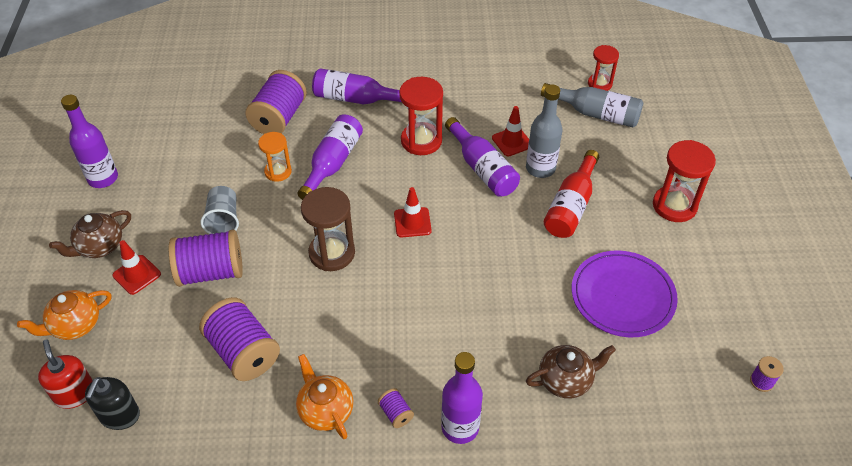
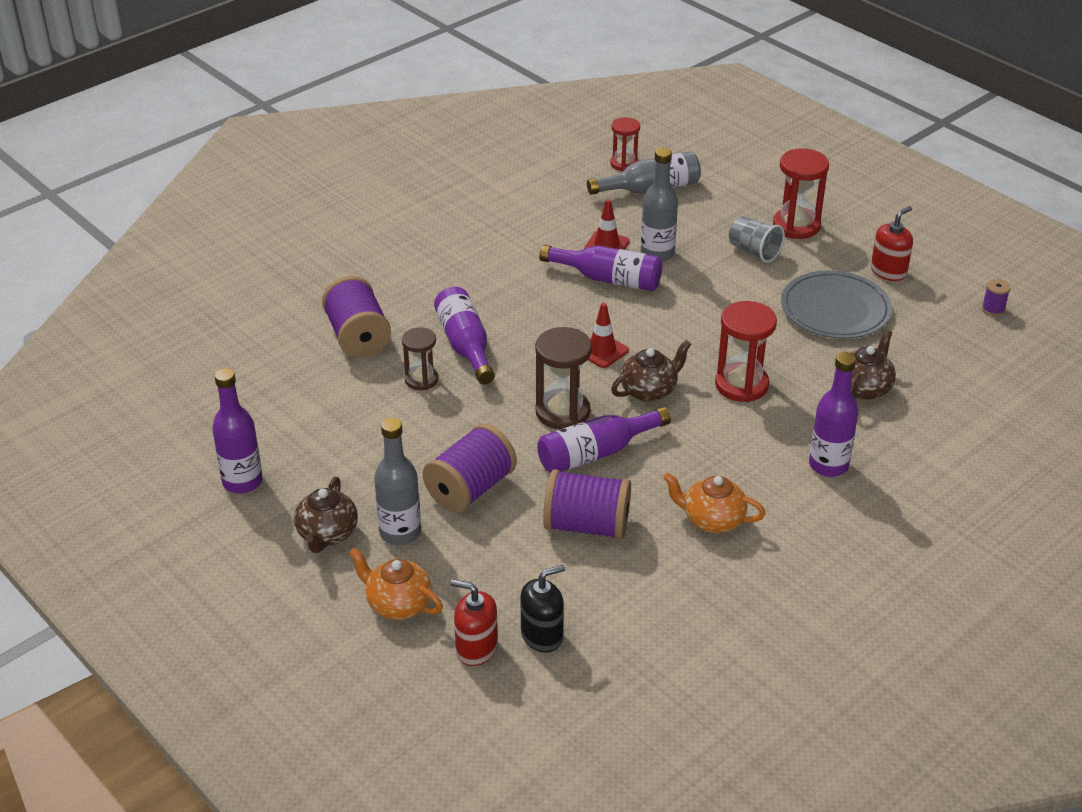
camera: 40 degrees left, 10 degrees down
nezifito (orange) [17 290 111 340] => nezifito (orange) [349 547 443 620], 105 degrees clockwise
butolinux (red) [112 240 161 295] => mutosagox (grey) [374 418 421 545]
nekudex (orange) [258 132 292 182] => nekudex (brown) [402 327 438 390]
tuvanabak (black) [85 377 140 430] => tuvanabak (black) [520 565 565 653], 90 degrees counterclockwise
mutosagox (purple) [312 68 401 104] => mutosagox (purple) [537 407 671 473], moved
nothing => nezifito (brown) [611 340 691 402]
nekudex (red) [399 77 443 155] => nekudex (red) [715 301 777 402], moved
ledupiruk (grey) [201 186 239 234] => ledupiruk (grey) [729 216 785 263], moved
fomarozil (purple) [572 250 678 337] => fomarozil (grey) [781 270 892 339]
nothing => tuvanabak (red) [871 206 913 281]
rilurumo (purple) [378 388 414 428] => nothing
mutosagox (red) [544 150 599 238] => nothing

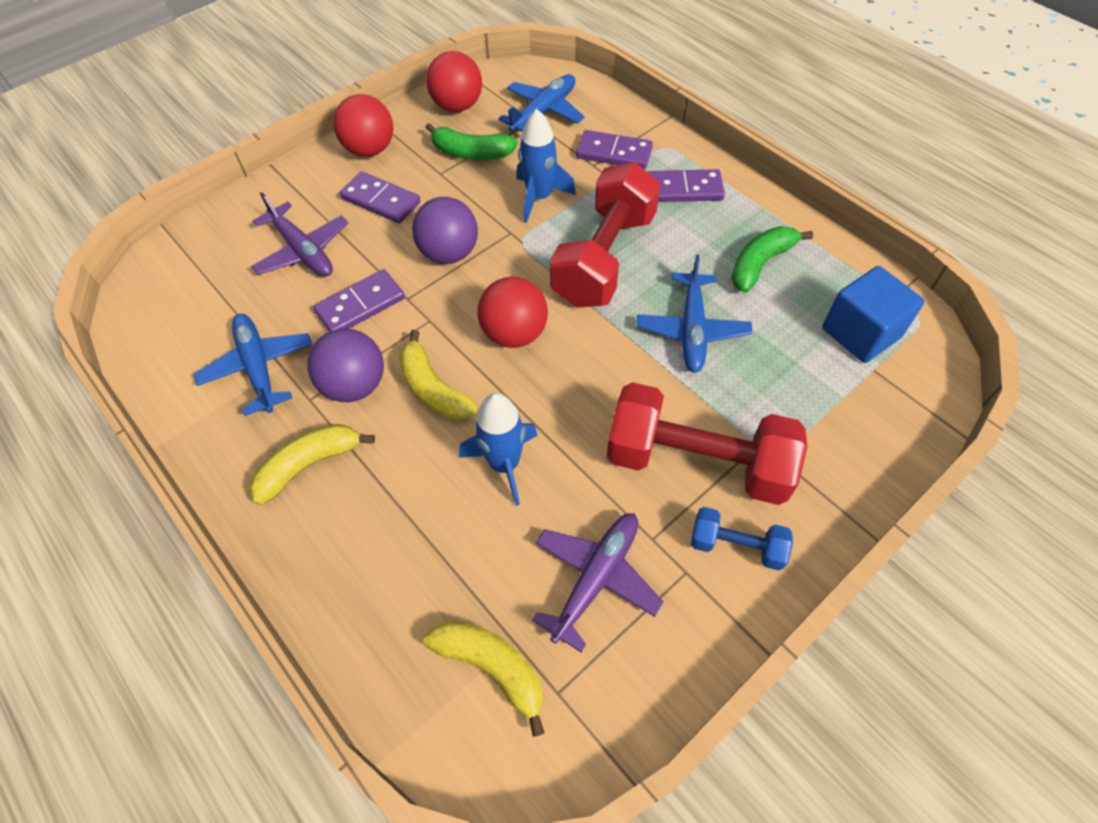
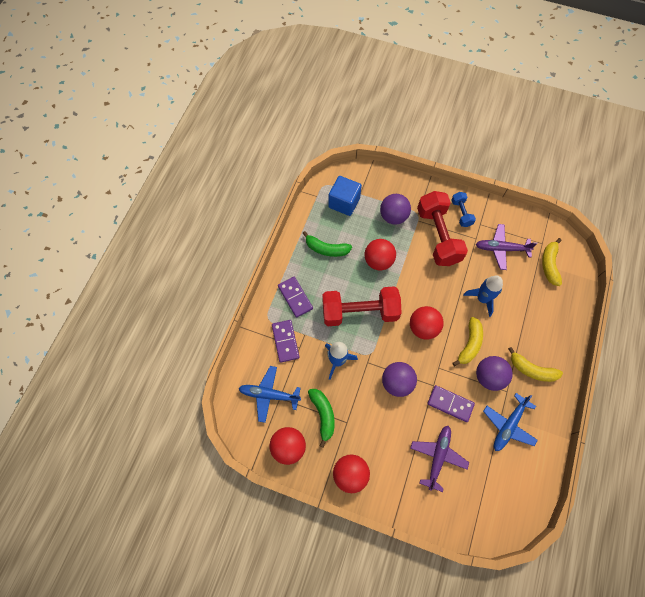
camera: 120 degrees left, 10 degrees up
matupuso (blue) [637 255 752 373] => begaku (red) [364 239 396 270]
nothing => begaku (purple) [380 194 411 225]
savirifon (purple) [340 171 421 224] => nothing

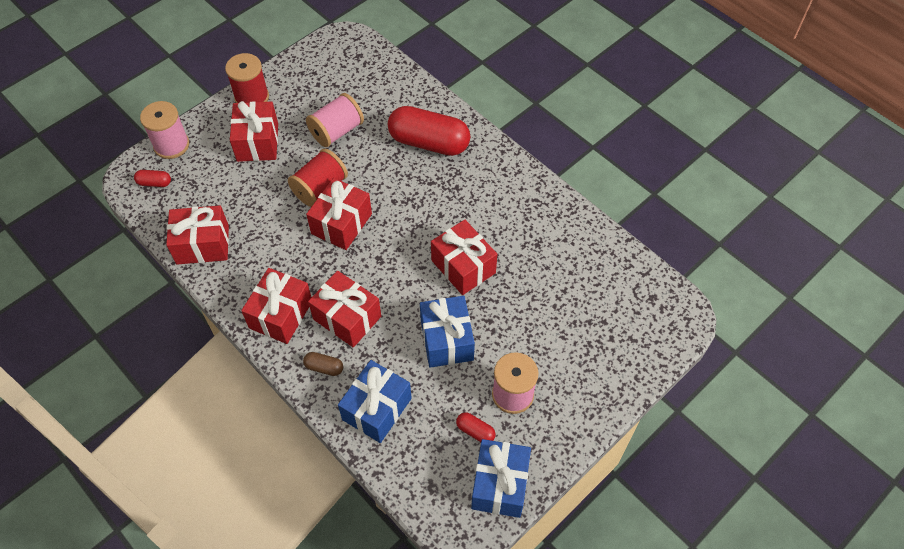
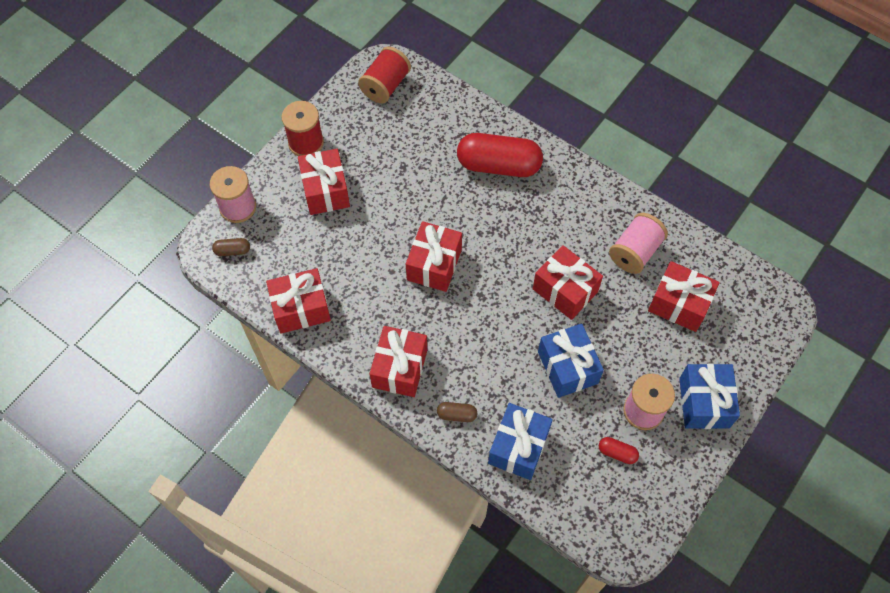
camera: 10 degrees left, 5 degrees up
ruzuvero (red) [134 170 171 187] => ruzuvero (brown) [212 238 250 256]
rilurumo (red) [288 149 348 207] => rilurumo (red) [358 47 411 103], moved
rilurumo (pink) [306 93 364 147] => rilurumo (pink) [609 213 668 274], moved
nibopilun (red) [308 271 381 348] => nibopilun (red) [648 261 720 332], moved
nibopilun (blue) [471 439 531 518] => nibopilun (blue) [679 363 740 429], moved

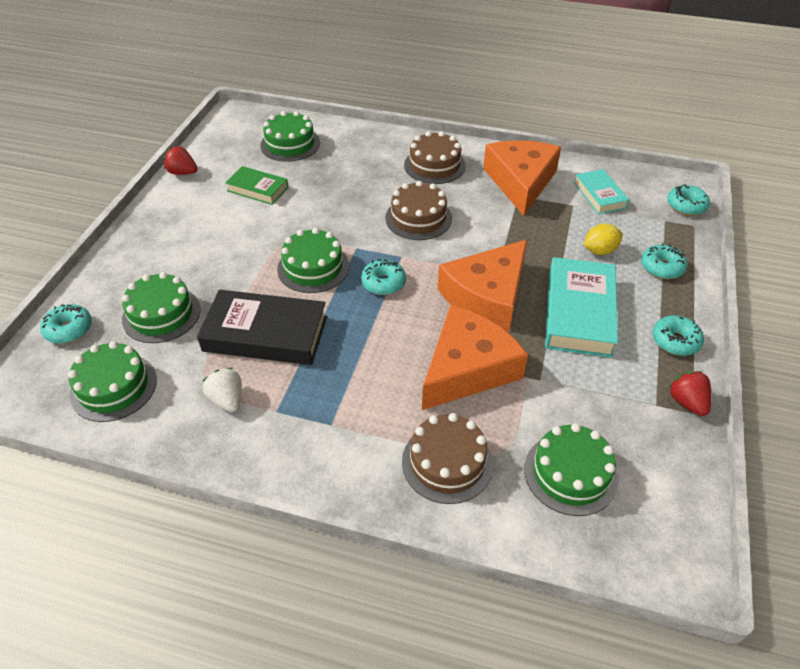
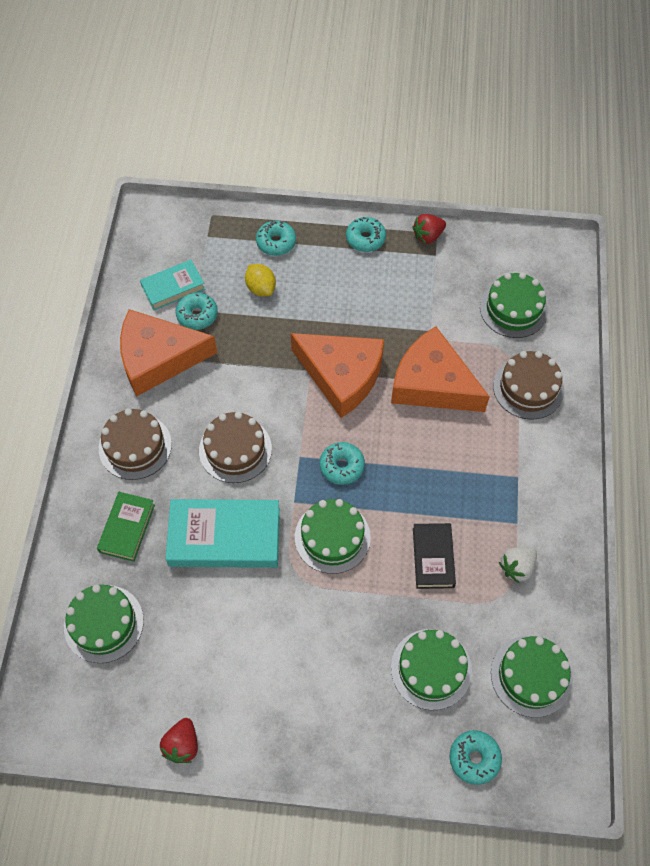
camera: 100 degrees left, 15 degrees up
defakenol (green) [225 166 289 205] => defakenol (green) [97 492 155 562], moved
defakenol (turquoise) [545 257 618 358] => defakenol (turquoise) [165 499 280 568], moved
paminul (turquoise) [667 184 710 216] => paminul (turquoise) [176 292 218 330], moved
defakenol (black) [197 290 327 365] => defakenol (black) [413 523 456 589], x0.58

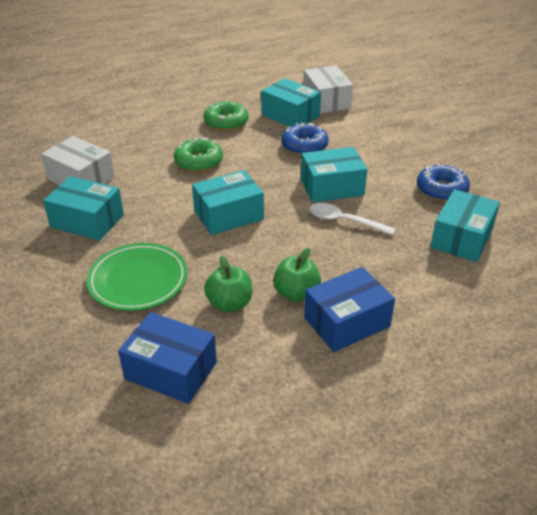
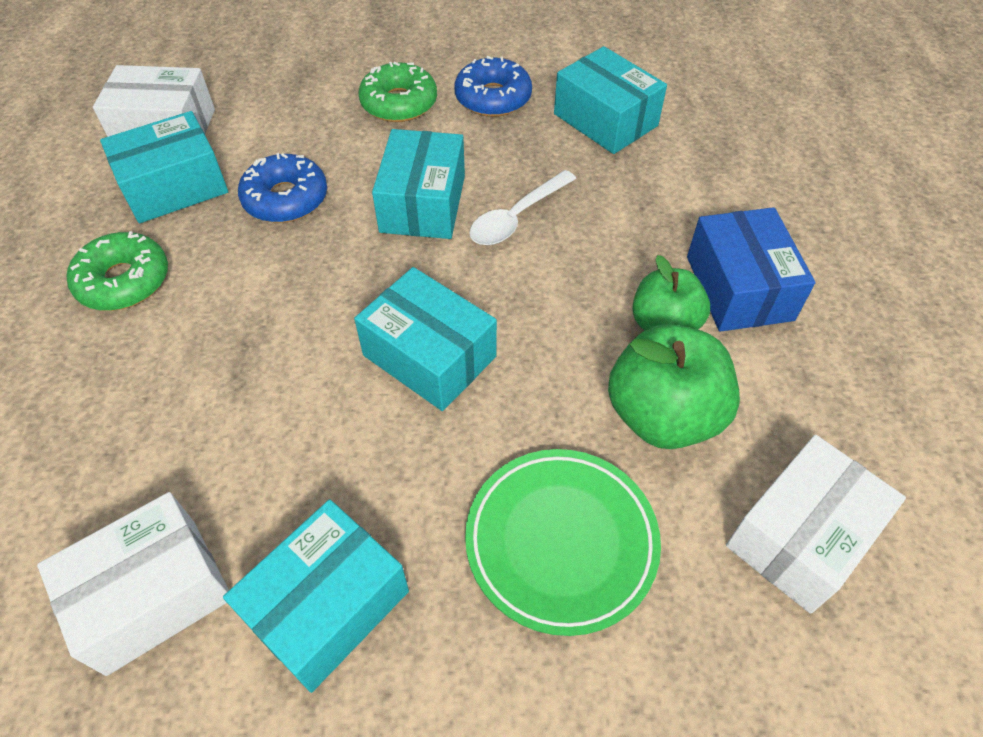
camera: 70 degrees left, 15 degrees up
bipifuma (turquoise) [192 170 264 235] => bipifuma (turquoise) [354 267 497 411], 45 degrees counterclockwise
paminul (green) [174 137 223 172] => paminul (green) [359 62 437 122], moved
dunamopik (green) [204 256 252 312] => dunamopik (green) [608 324 740 449], x1.52
bipifuma (blue) [118 312 217 404] => bipifuma (white) [726 435 906 614]

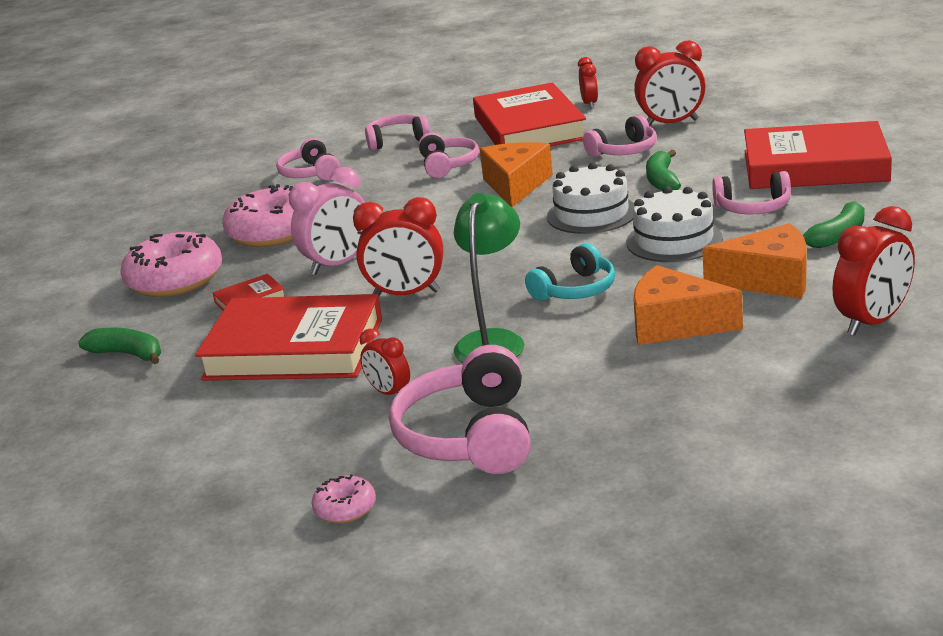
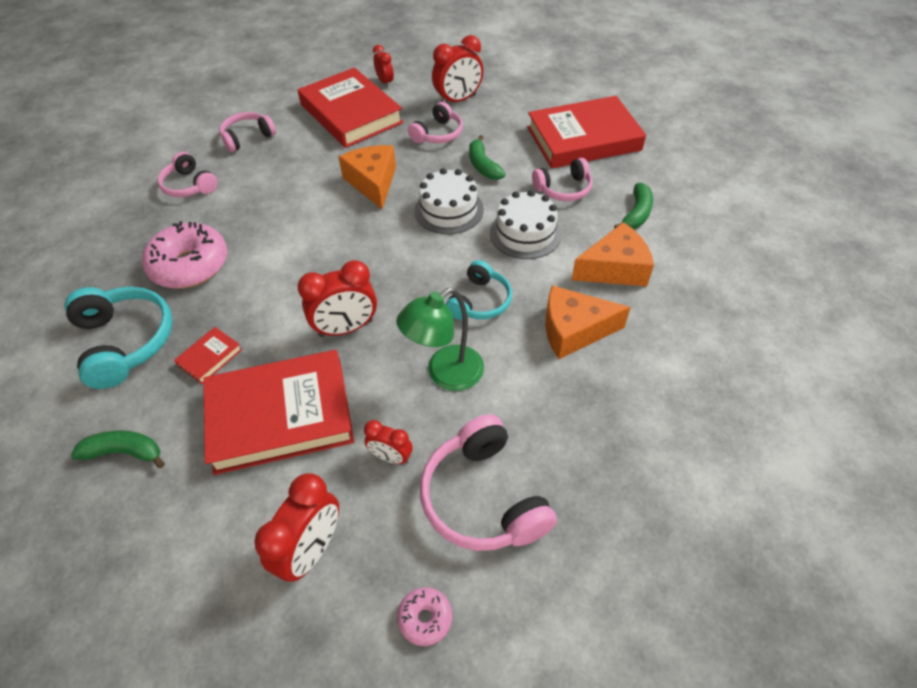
camera: 25 degrees left, 25 degrees up
paminul (pink) [121 232 222 297] => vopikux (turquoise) [64 287 173 389]
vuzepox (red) [832 206 915 336] => vuzepox (red) [254 473 339 582], moved
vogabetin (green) [454 193 524 363] => vogabetin (green) [396 288 484 391], 120 degrees counterclockwise
vuzepox (pink) [289 167 365 275] => nothing
vopikux (pink) [419 132 479 178] => nothing

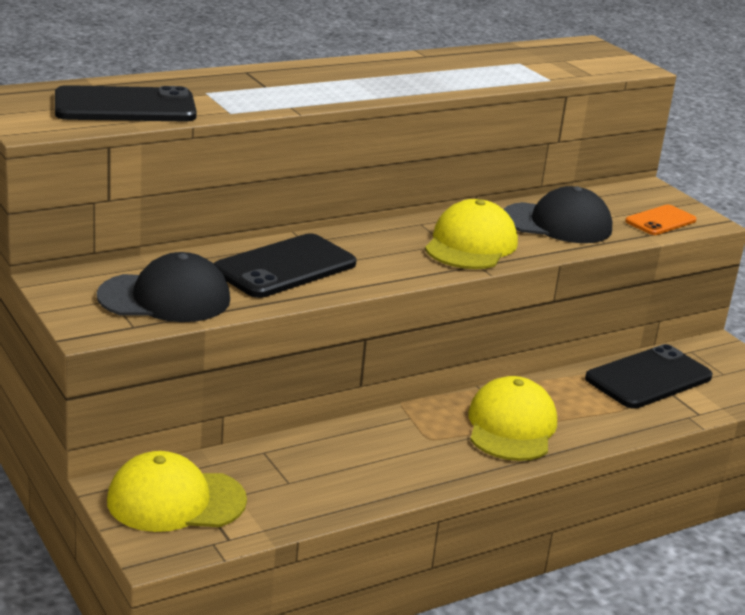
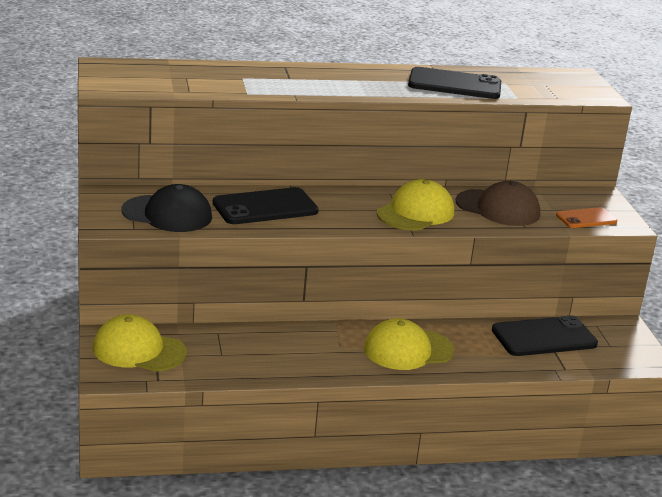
camera: 20 degrees right, 0 degrees up
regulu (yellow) [468 376 557 461] => regulu (yellow) [364 318 454 370], 135 degrees counterclockwise
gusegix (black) [55 85 197 122] => gusegix (black) [408 67 501 99], moved
regulu (black) [504 186 613 243] => regulu (brown) [456 181 540 226]

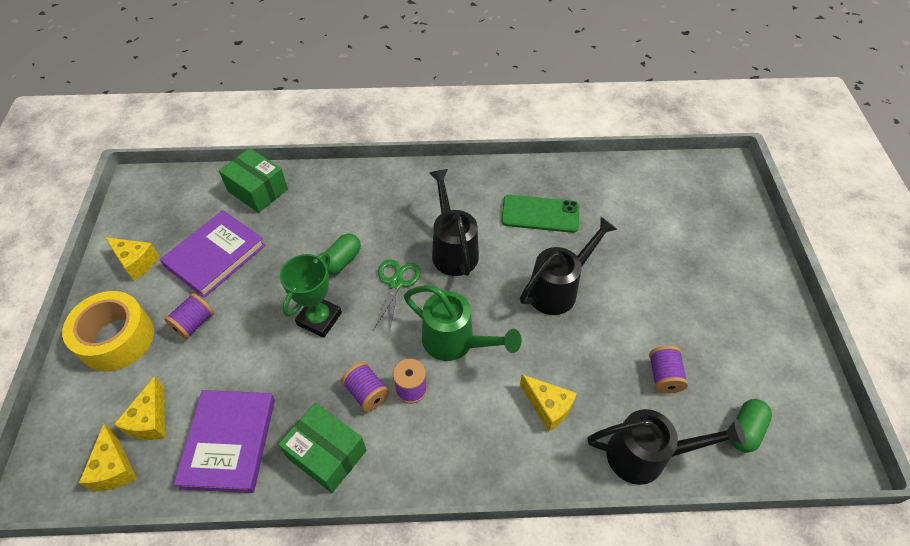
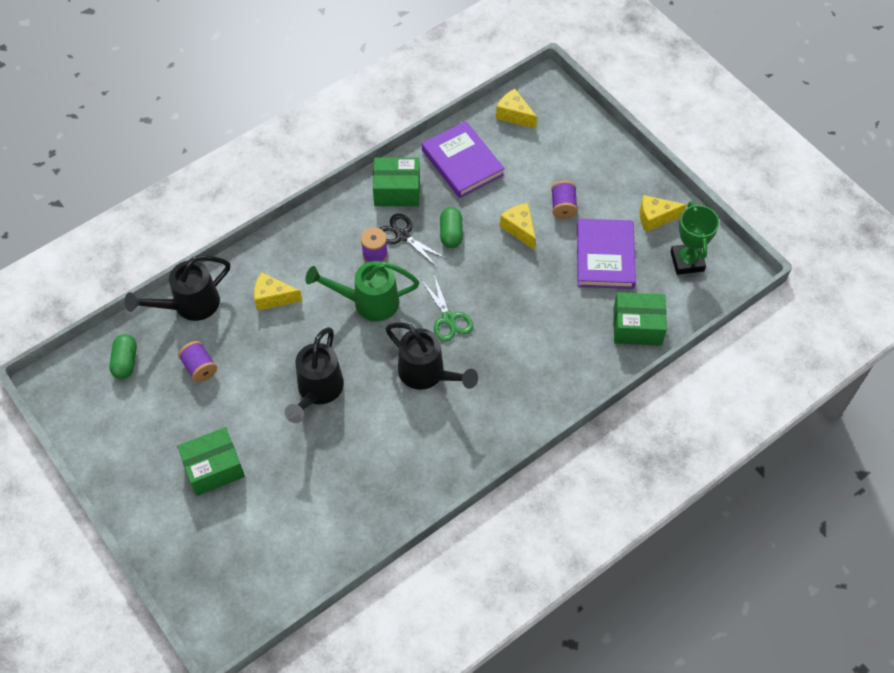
camera: 145 degrees right, 5 degrees up
nothing => bipifuma (green) [177 427 245 496]
rilurumo (purple) [341 362 390 412] => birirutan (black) [379 214 447 267]
ruzuvero (green) [322 233 361 275] => ruzuvero (green) [440 207 463 248], moved
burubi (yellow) [114 376 165 440] => burubi (yellow) [500 203 536 250], moved
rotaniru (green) [280 252 342 338] => rotaniru (green) [670 201 719 275], moved
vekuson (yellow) [62 291 154 372] => nothing
gusegix (green) [501 195 579 233] => nothing

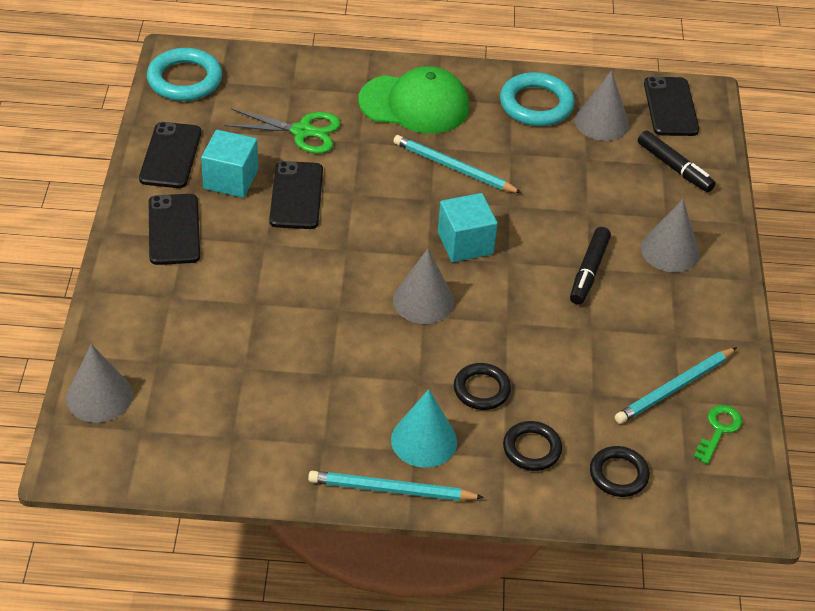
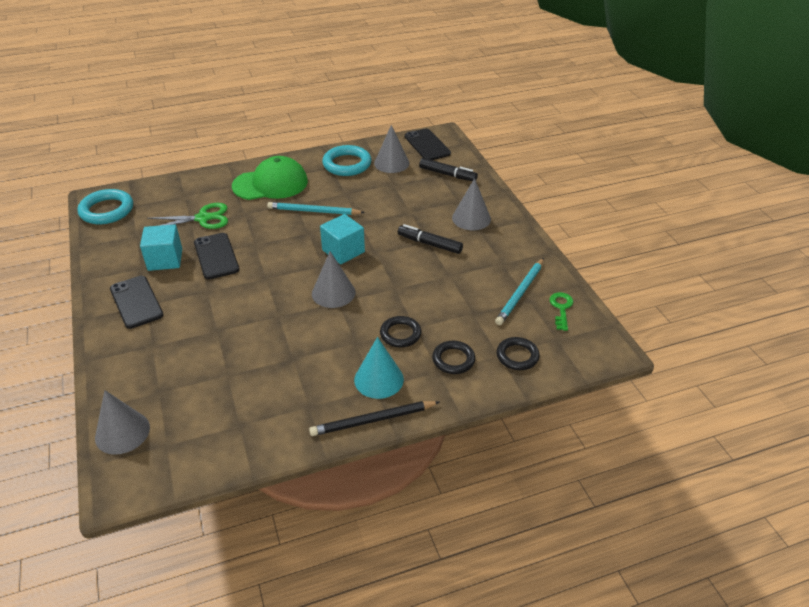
camera: 20 degrees left, 5 degrees down
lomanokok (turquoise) [308 471 484 501] => lomanokok (black) [309 401 439 436]
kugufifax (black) [570 227 611 305] => kugufifax (black) [398 224 463 254], 120 degrees clockwise
gusegix (black) [139 122 201 188] => nothing

